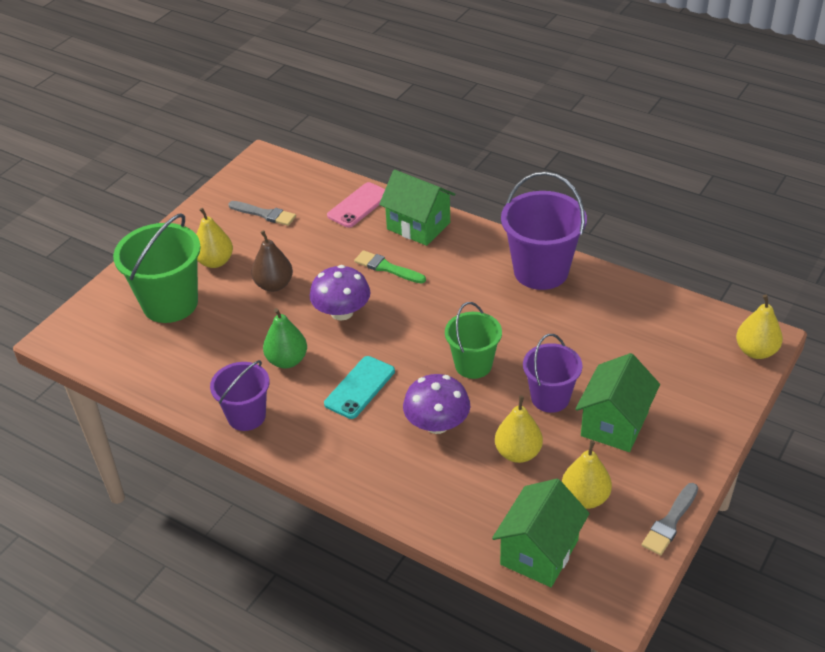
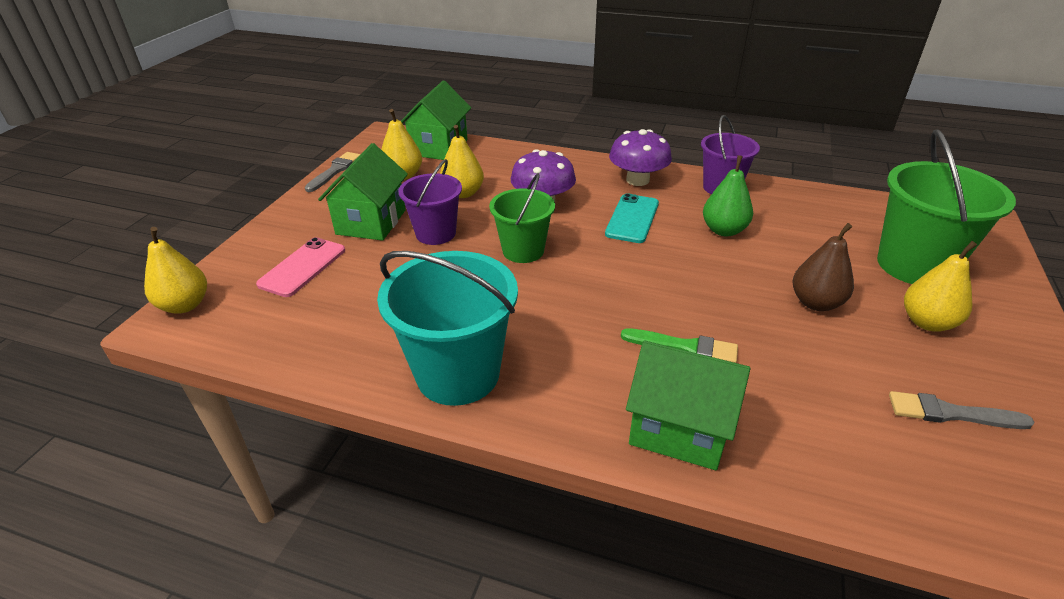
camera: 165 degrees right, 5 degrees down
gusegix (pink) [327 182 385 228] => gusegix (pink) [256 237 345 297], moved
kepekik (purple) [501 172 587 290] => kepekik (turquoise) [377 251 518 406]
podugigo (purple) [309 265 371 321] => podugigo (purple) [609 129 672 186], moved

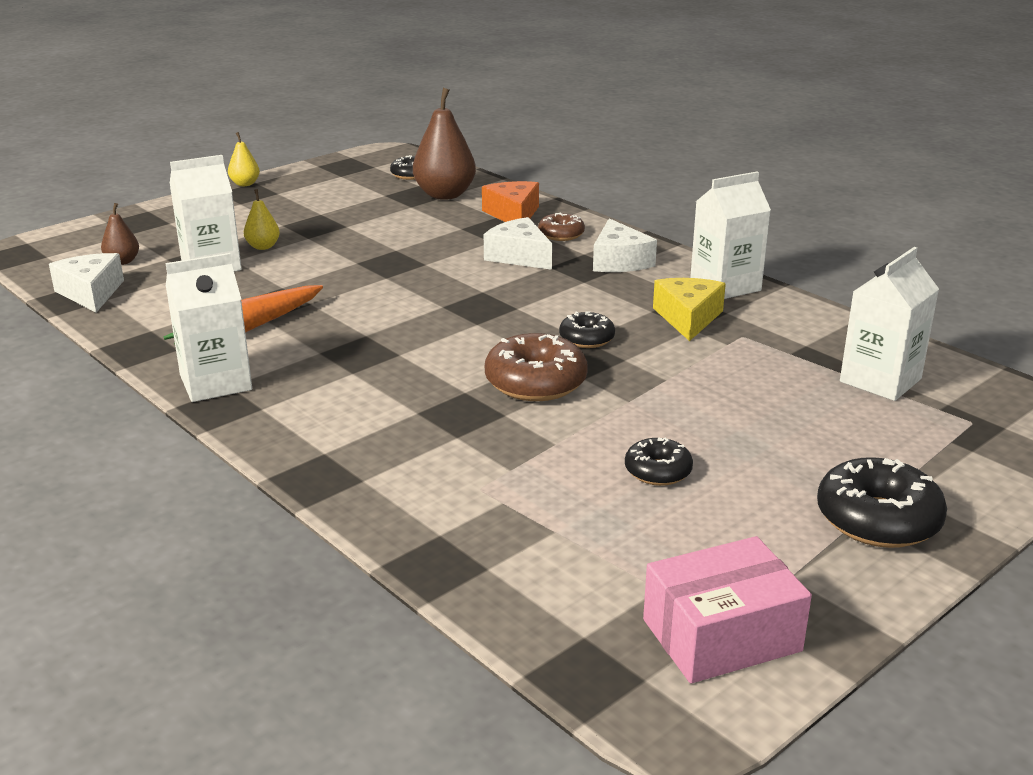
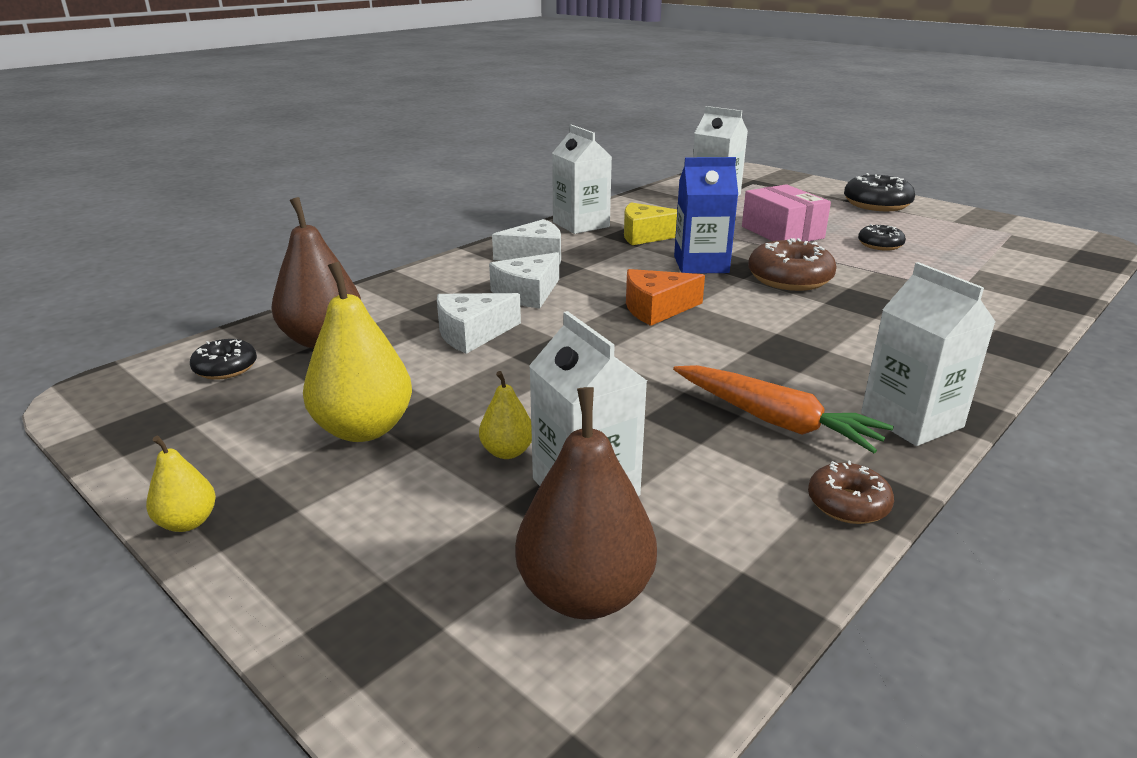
camera: 95 degrees left, 0 degrees up
nothing => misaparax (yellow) [303 262 412 442]
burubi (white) [49 253 124 313] => burubi (white) [437 293 521 354], moved
misaparax (brown) [101 203 139 265] => misaparax (brown) [515 387 657 619], x1.97
burubi (orange) [482 181 539 222] => burubi (orange) [626 269 705 326], moved
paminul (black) [559 311 615 348] => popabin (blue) [674 157 738 274]
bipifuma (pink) [643 536 812 683] => bipifuma (pink) [742 184 831 242], moved
paminul (brown) [538 212 585 241] => paminul (brown) [808 460 894 524], moved

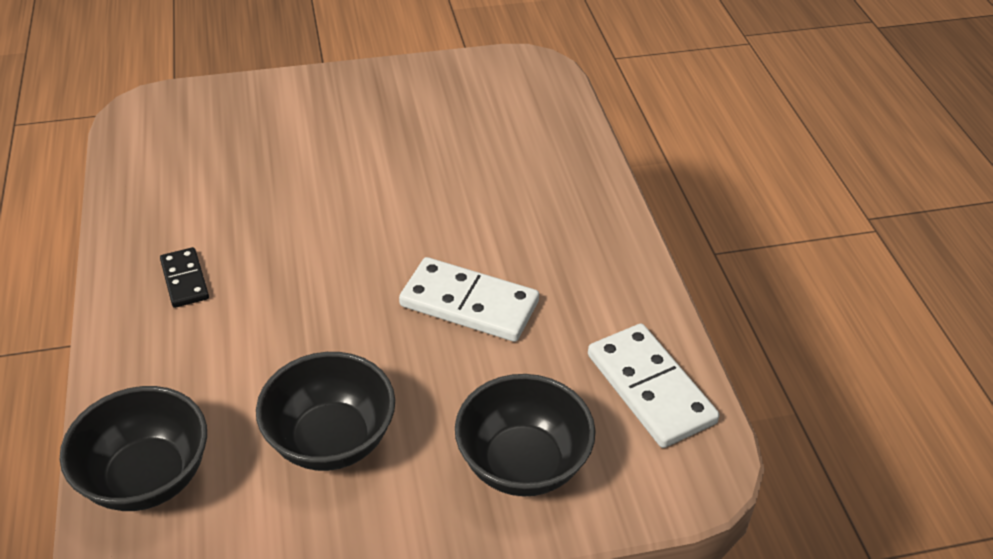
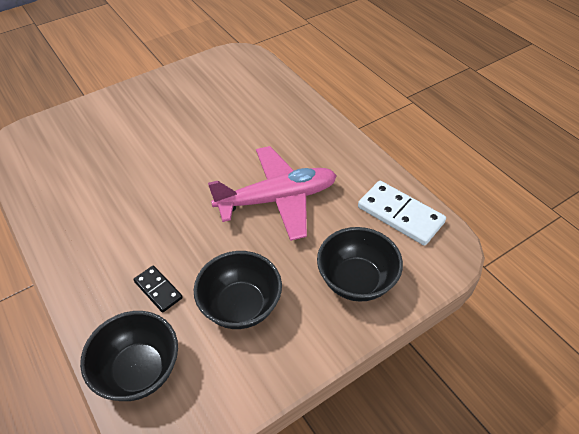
camera: 20 degrees left, 5 degrees up
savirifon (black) [160 247 209 308] => savirifon (black) [133 266 183 313], moved
savirifon (white) [399 257 539 342] => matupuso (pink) [208 146 337 241]

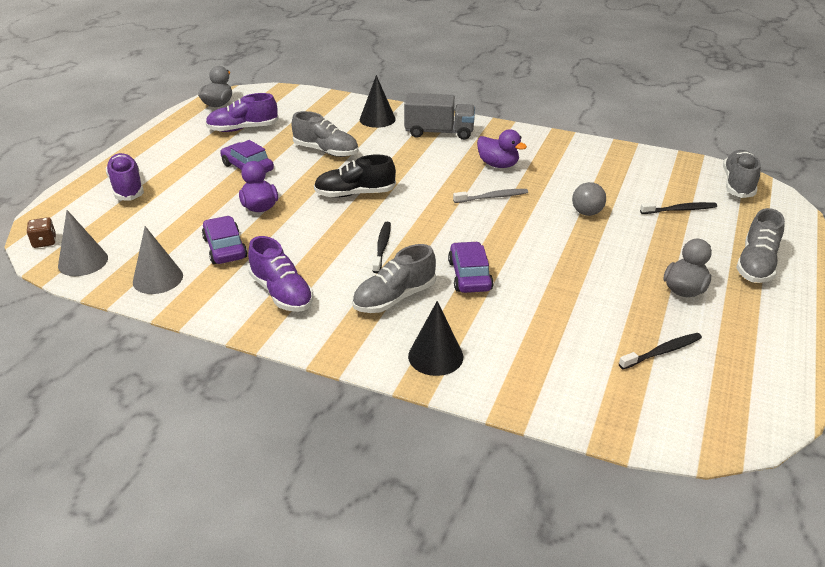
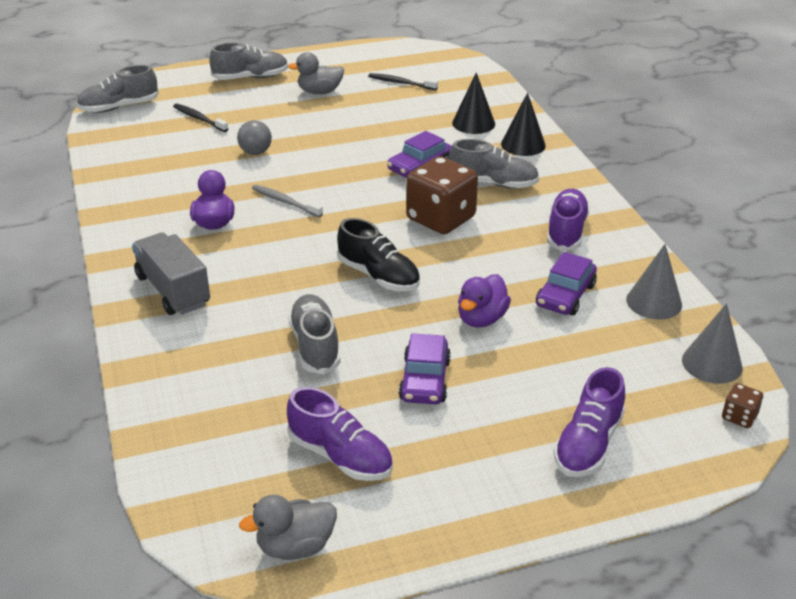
camera: 130 degrees left, 0 degrees up
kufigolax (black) [373 222 391 273] => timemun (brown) [406 156 478 234]
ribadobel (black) [360 75 396 128] => ribadobel (black) [452 72 495 134], moved

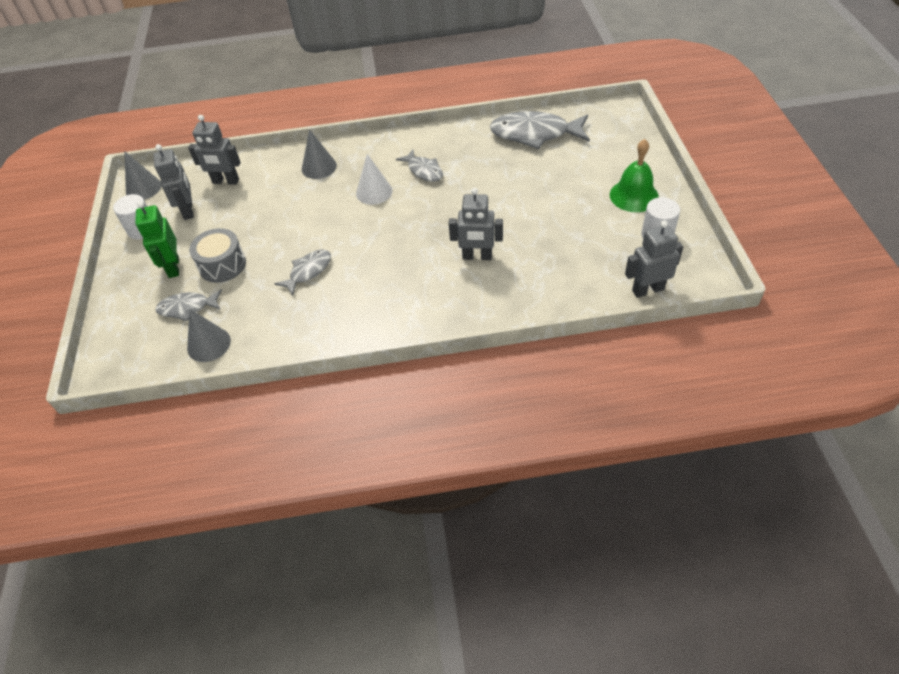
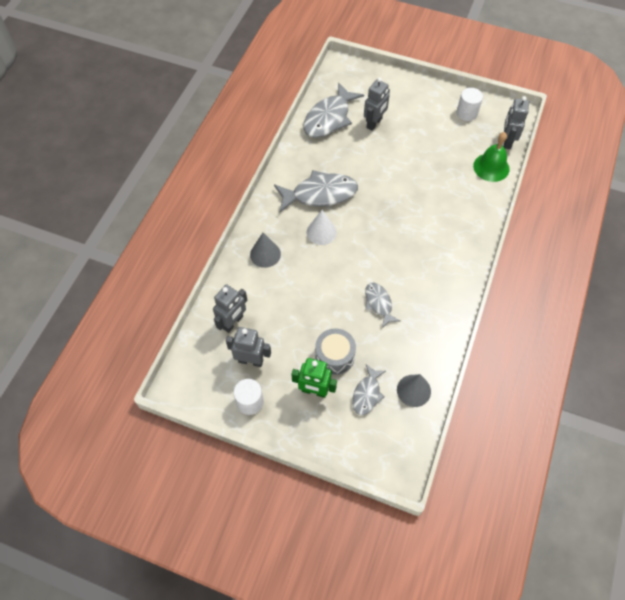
camera: 65 degrees left, 10 degrees up
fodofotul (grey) [396 150 443 182] => fodofotul (grey) [274 170 358 212], x1.80
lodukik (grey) [449 188 503 260] => lodukik (grey) [364 77 390 131], moved
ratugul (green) [610 139 659 212] => ratugul (green) [473 132 510 182], moved
ribadobel (grey) [124 151 161 200] => nothing

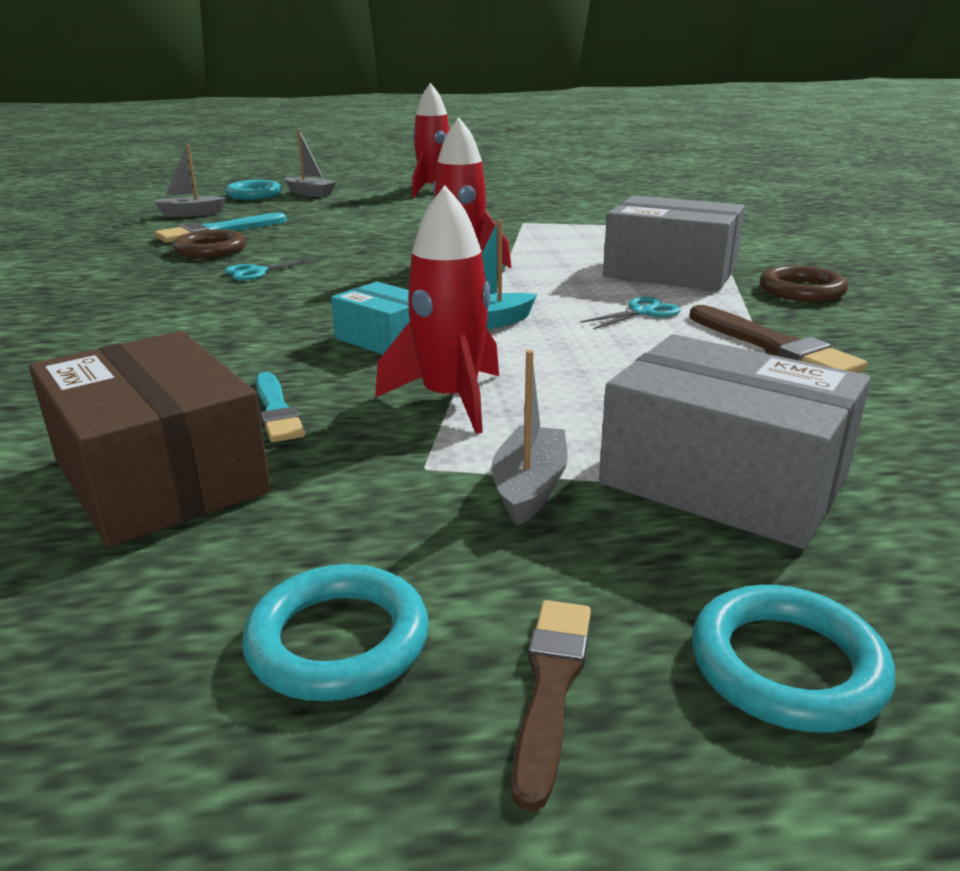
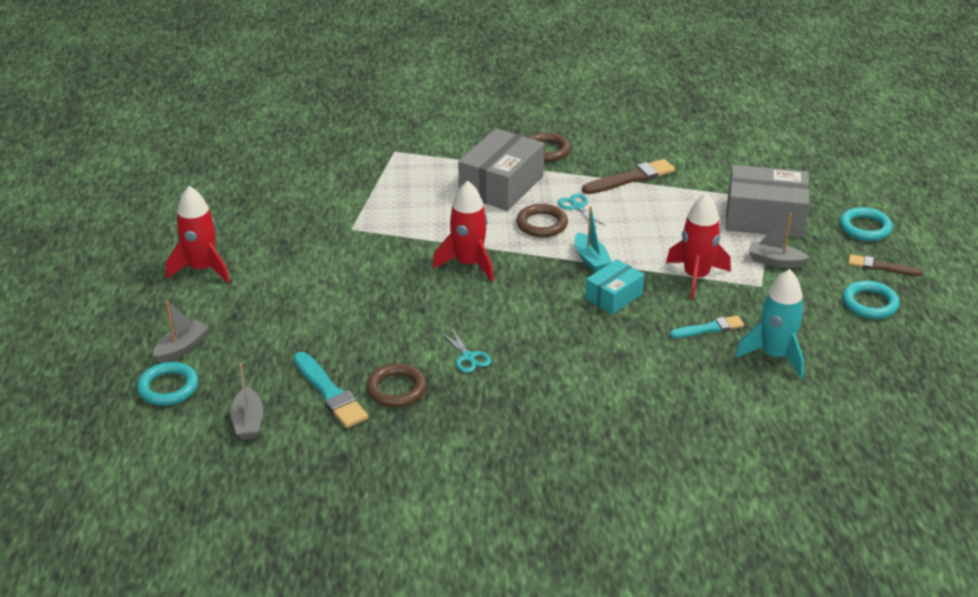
camera: 85 degrees left, 10 degrees up
nothing => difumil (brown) [516 204 568 237]
bipifuma (grey) [599 334 871 549] => bipifuma (grey) [726 165 810 238], 60 degrees clockwise
bipifuma (brown) [29 331 271 547] => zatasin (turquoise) [735 269 804 379]

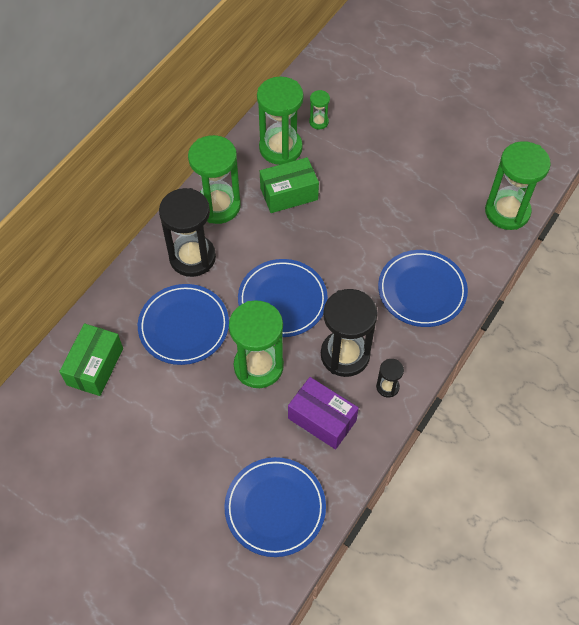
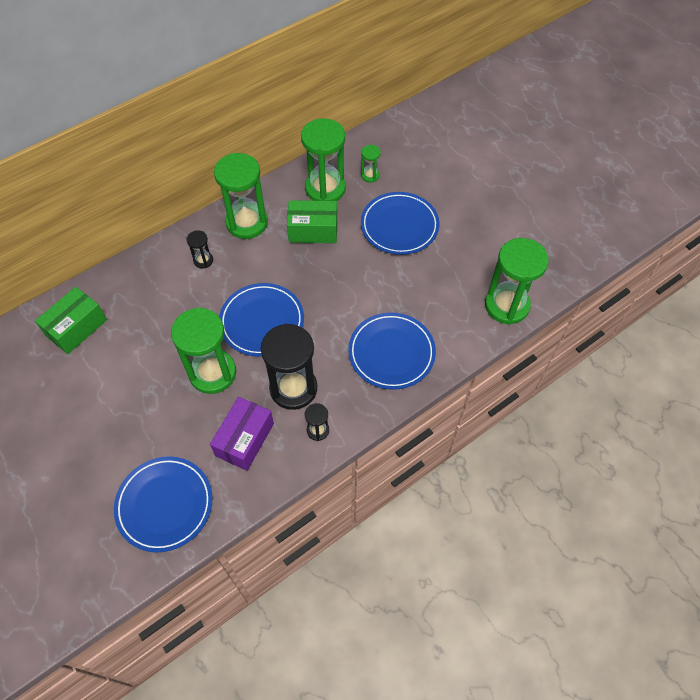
camera: 20 degrees right, 0 degrees up
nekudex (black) [159 188 216 277] => nekudex (black) [187 230 213 269], x0.46
bipifuma (purple) [288 377 359 450] => bipifuma (purple) [210 397 274 471], 60 degrees clockwise
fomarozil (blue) [138 284 229 365] => fomarozil (blue) [361 192 440 255], moved

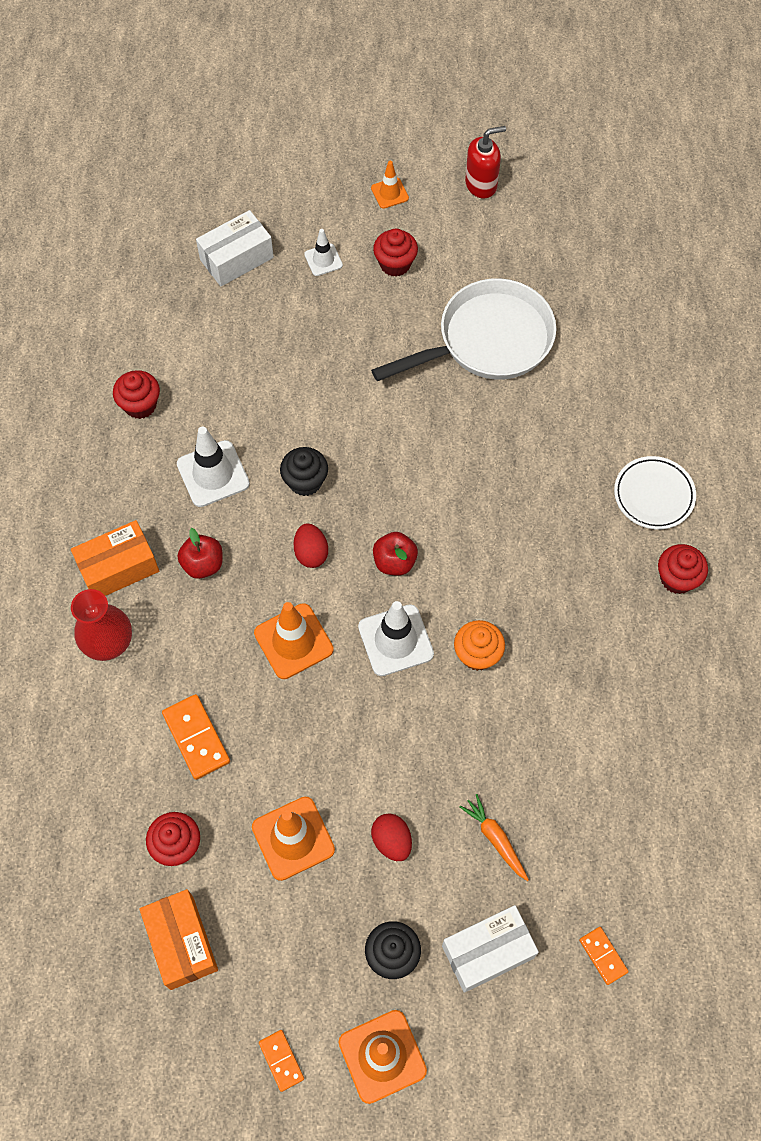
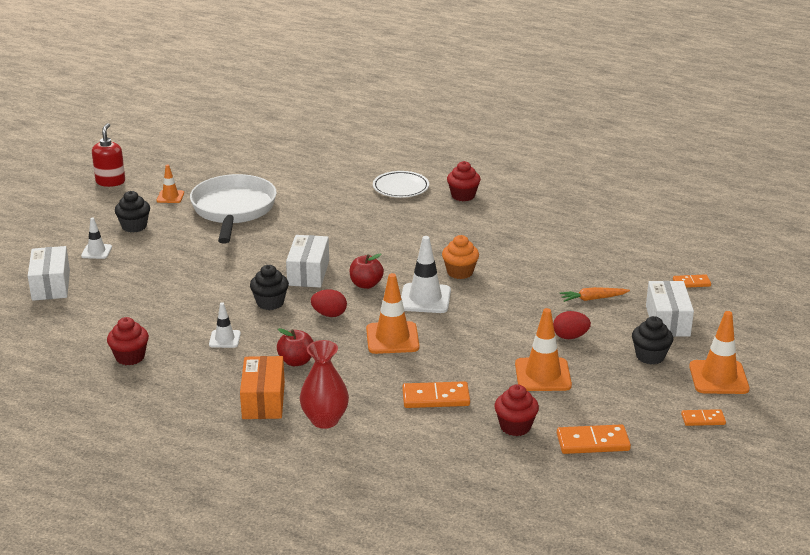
camera: 65 degrees left, 35 degrees down
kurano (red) [373 228 418 277] => kurano (black) [115 191 150 232]
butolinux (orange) [371 161 409 209] => butolinux (orange) [157 164 184 203], moved
butolinux (white) [177 427 250 507] => butolinux (white) [209 302 241 348], x0.57
nothing => bipifuma (white) [286 235 329 288]
bipifuma (orange) [140 889 218 990] => savirifon (orange) [557 424 631 454]

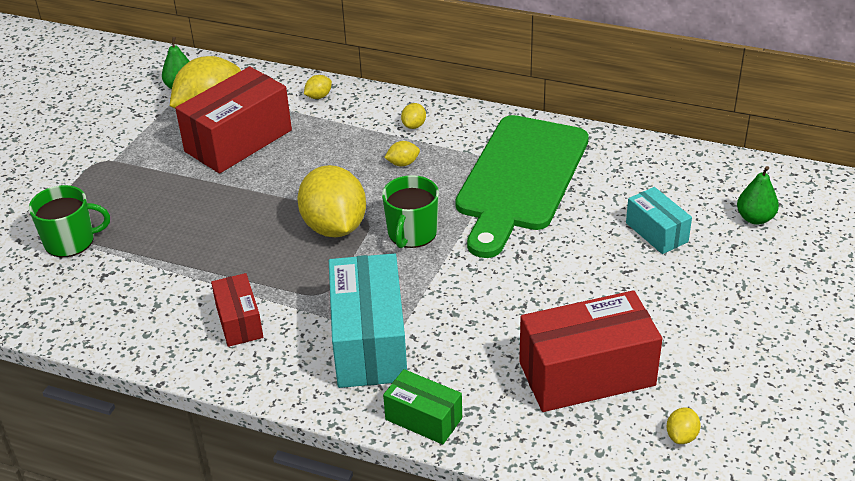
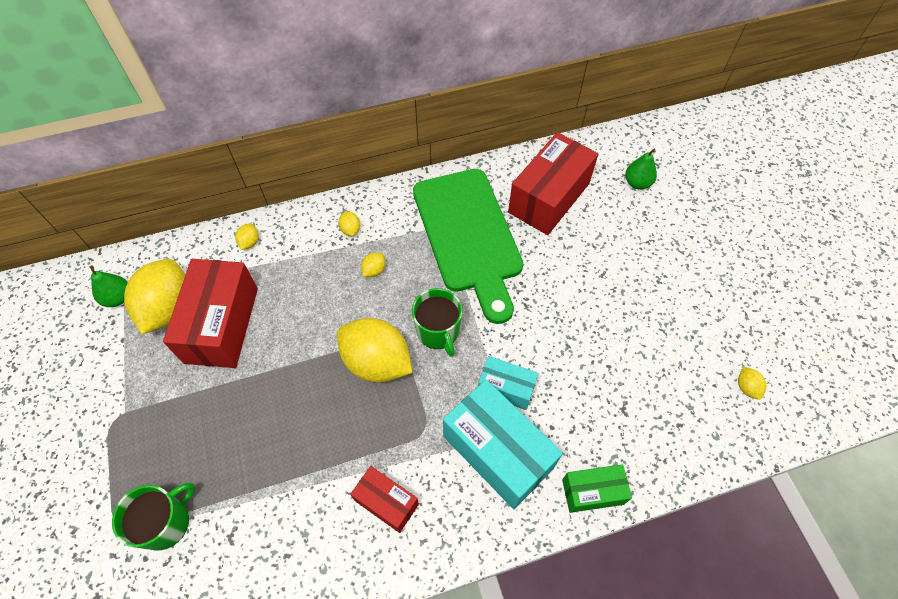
camera: 40 degrees left, 20 degrees up
bipifuma (turquoise) [626 187 692 254] => bipifuma (turquoise) [478 356 539 410], moved
bipifuma (red) [519 290 662 412] => bipifuma (red) [508 132 598 235], moved

